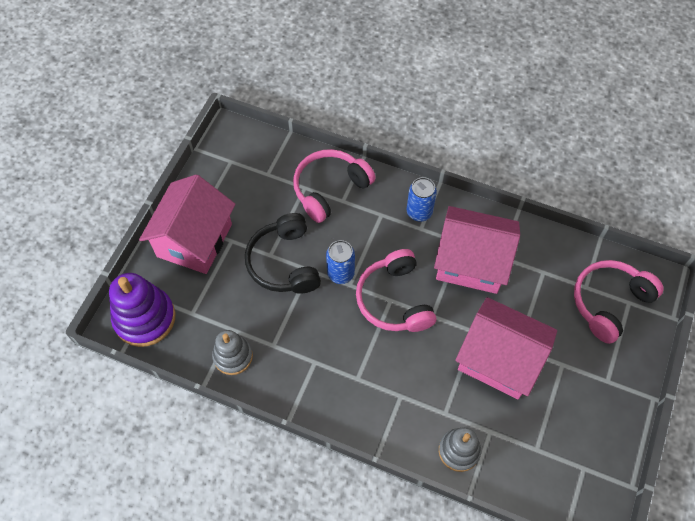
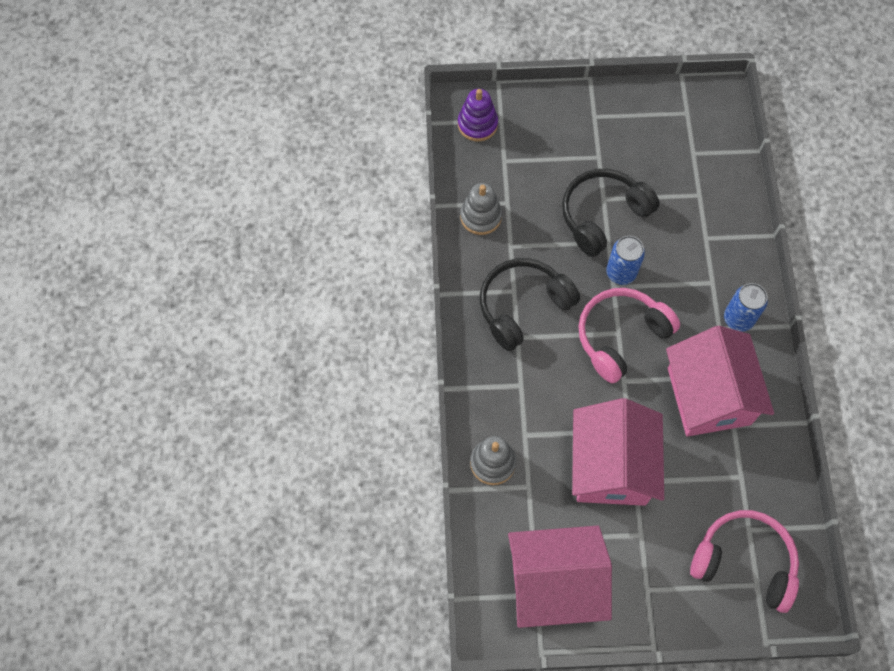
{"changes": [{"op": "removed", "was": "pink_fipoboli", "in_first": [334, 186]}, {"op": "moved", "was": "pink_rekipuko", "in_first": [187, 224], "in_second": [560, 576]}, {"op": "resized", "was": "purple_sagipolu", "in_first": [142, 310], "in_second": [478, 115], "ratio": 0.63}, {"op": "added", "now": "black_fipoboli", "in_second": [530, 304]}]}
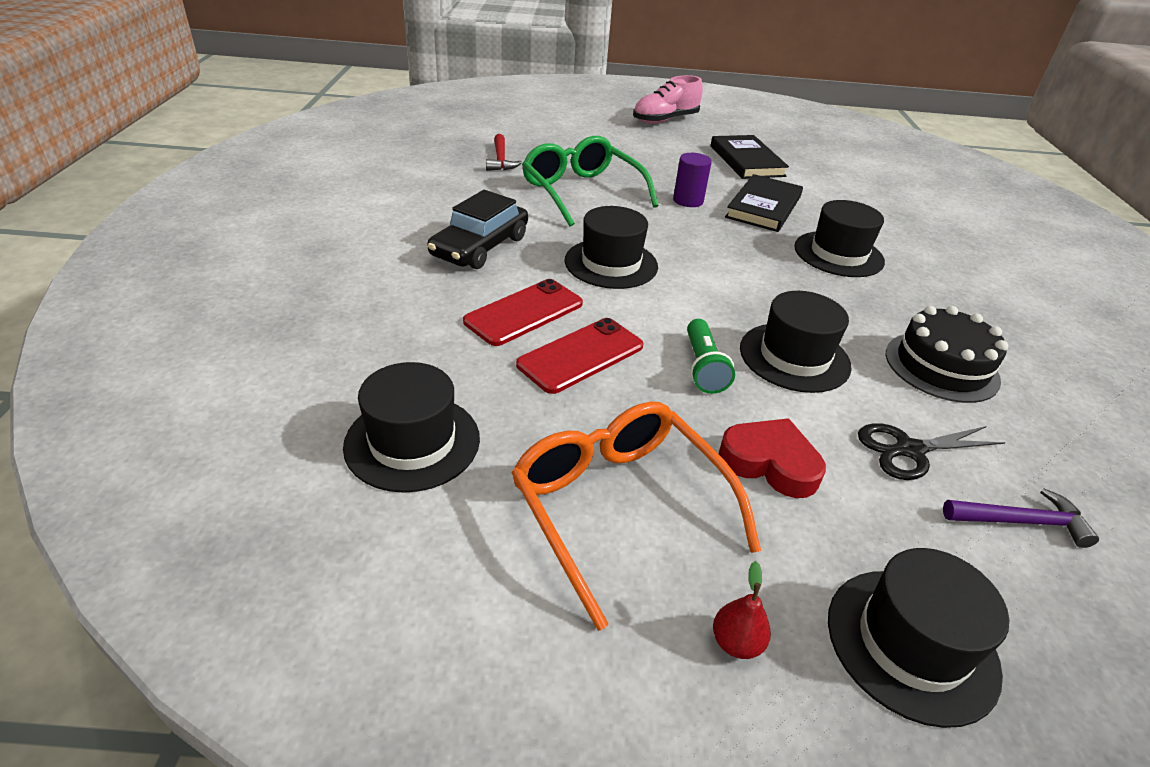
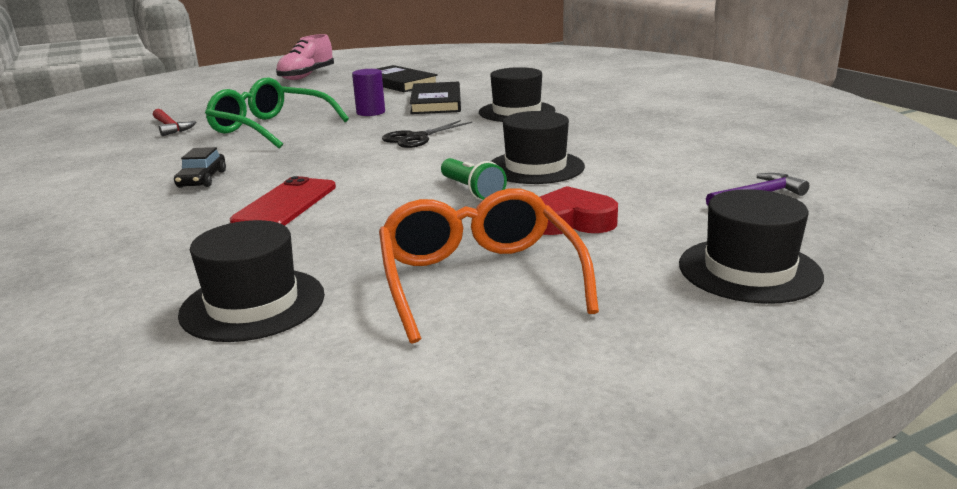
{"changes": [{"op": "resized", "was": "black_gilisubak", "in_first": [477, 229], "in_second": [200, 167], "ratio": 0.59}, {"op": "removed", "was": "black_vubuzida", "in_first": [611, 247]}, {"op": "removed", "was": "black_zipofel", "in_first": [947, 354]}, {"op": "removed", "was": "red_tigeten", "in_first": [580, 356]}, {"op": "turned", "was": "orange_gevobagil", "in_first": [636, 516], "in_second": [489, 266], "clockwise": 45}, {"op": "moved", "was": "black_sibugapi", "in_first": [931, 451], "in_second": [427, 134]}, {"op": "removed", "was": "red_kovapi", "in_first": [742, 610]}]}
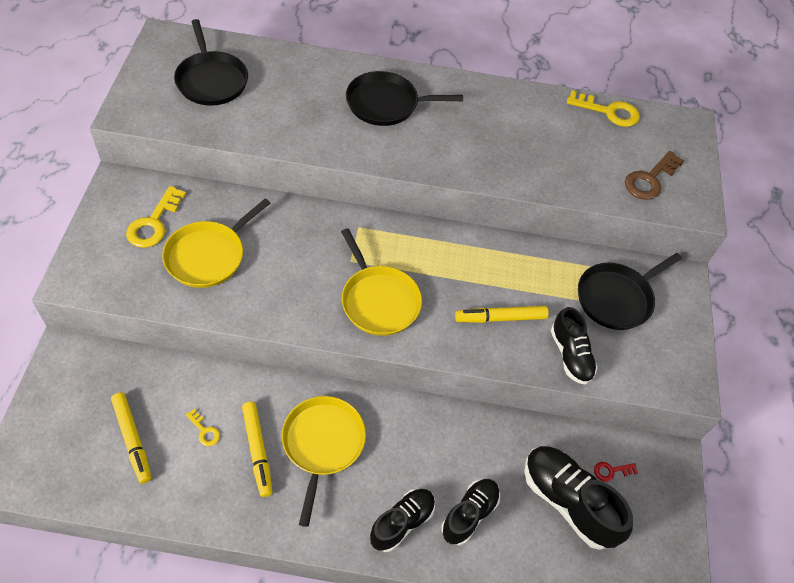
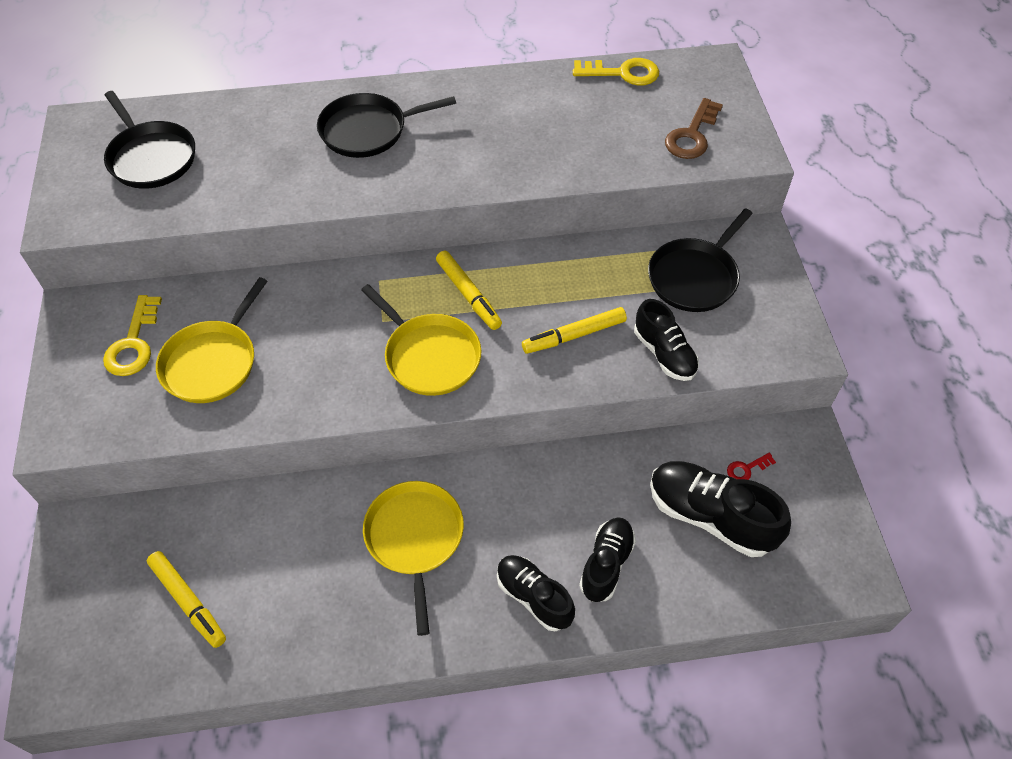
{"changes": [{"op": "moved", "was": "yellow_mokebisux", "in_first": [257, 449], "in_second": [469, 290]}, {"op": "removed", "was": "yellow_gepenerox", "in_first": [203, 427]}, {"op": "turned", "was": "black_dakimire", "in_first": [402, 520], "in_second": [536, 593], "clockwise": -75}]}
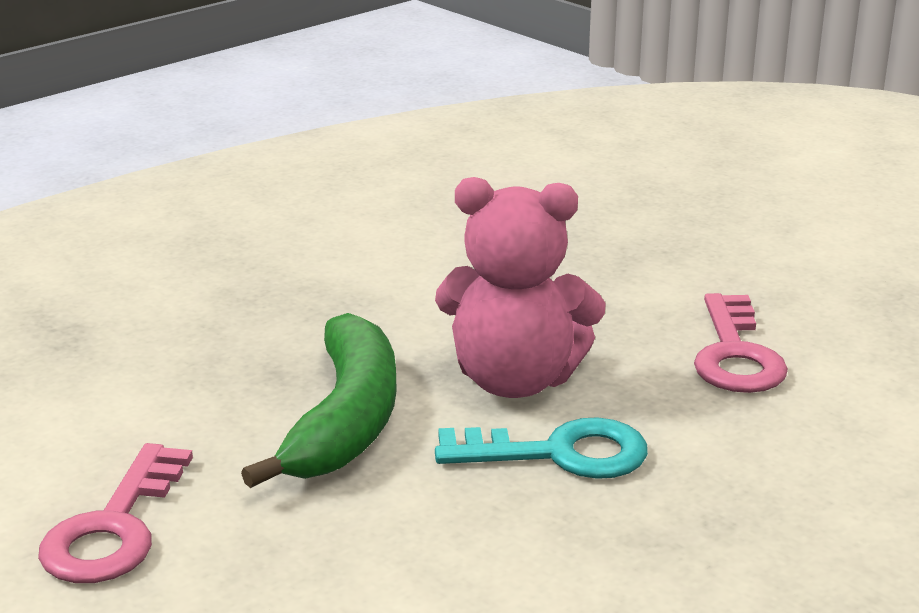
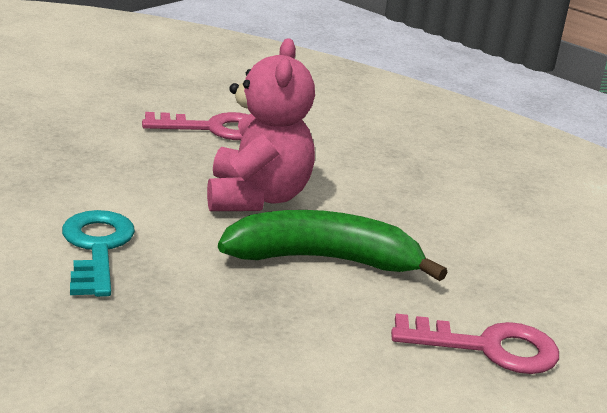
{"changes": [{"op": "moved", "was": "turquoise_gepenerox", "in_first": [541, 448], "in_second": [98, 253]}]}
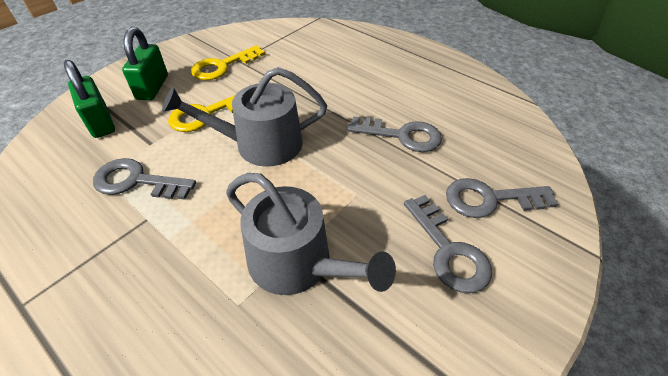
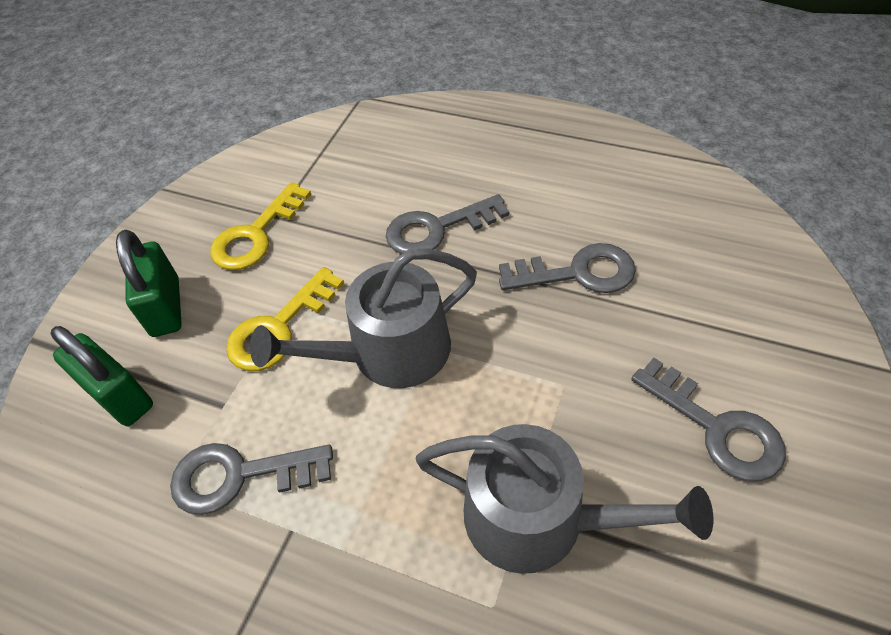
{"changes": [{"op": "moved", "was": "grey_gepenerox", "in_first": [502, 198], "in_second": [447, 224]}]}
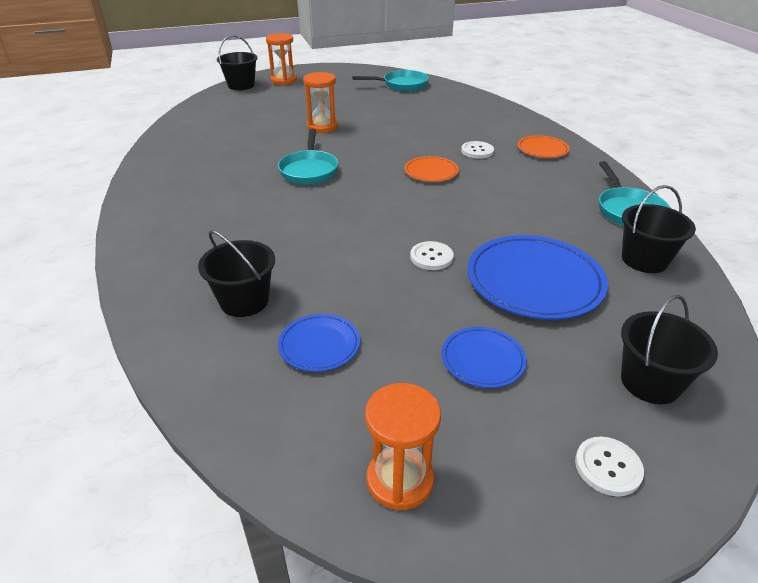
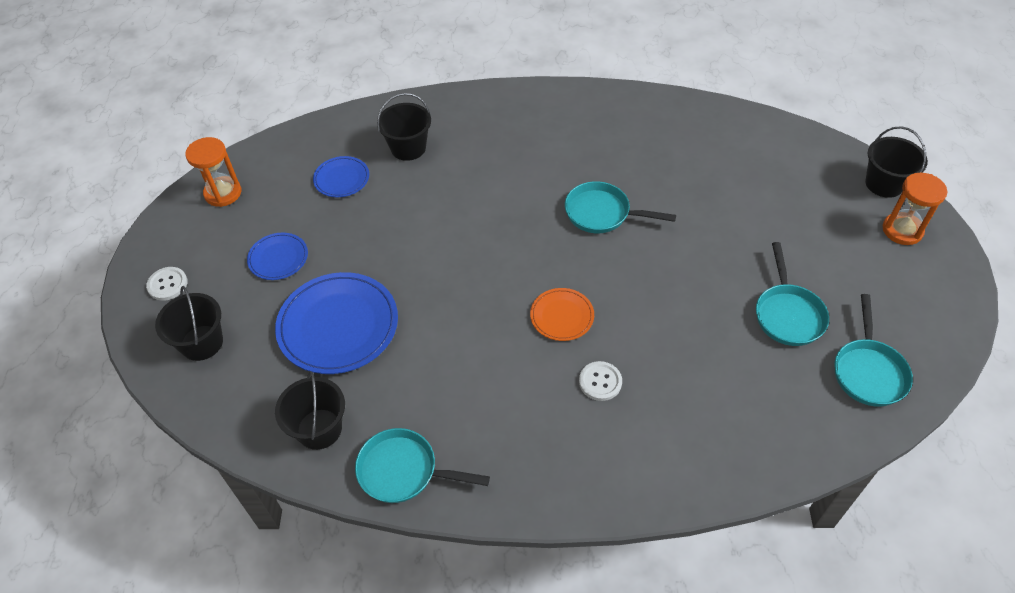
{"changes": [{"op": "removed", "was": "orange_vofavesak", "in_first": [320, 102]}, {"op": "removed", "was": "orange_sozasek", "in_first": [543, 146]}, {"op": "removed", "was": "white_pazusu", "in_first": [432, 255]}, {"op": "added", "now": "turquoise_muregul", "in_second": [792, 294]}]}
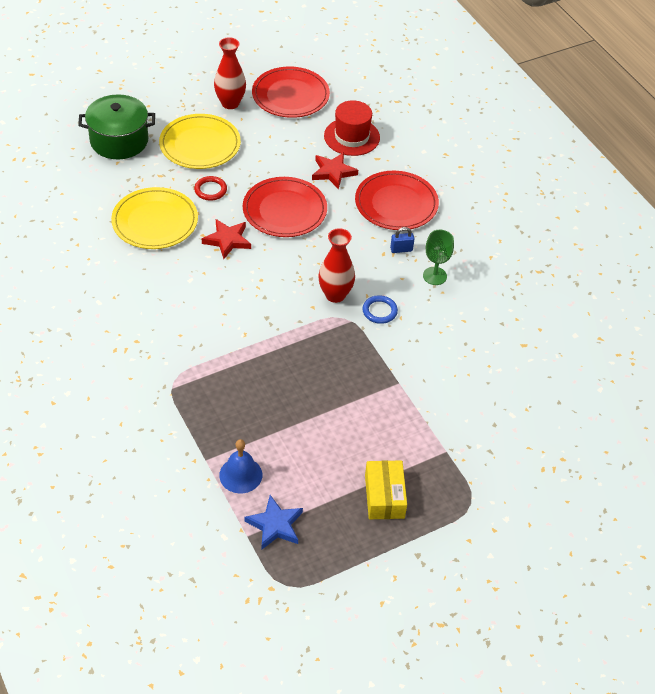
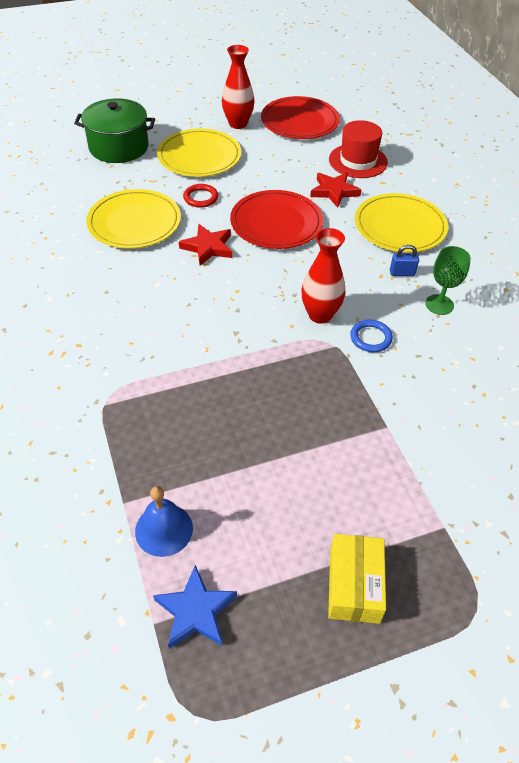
{"changes": [{"op": "recoloured", "was": "red_sozasek", "now": "yellow_sozasek", "in_first": [397, 200], "in_second": [401, 223]}]}
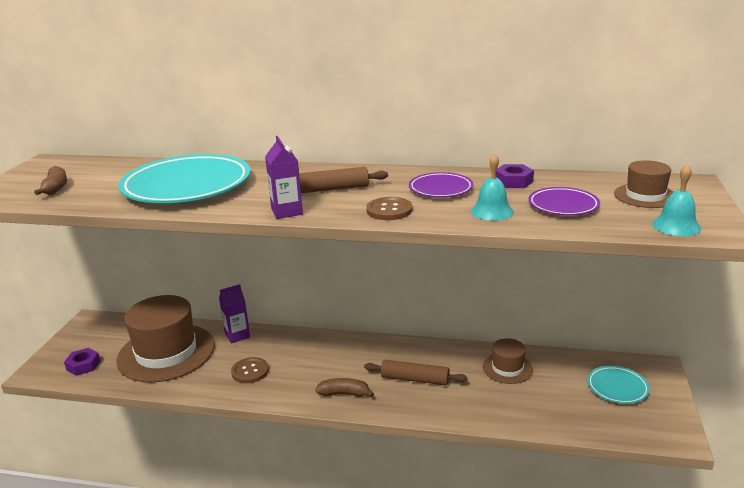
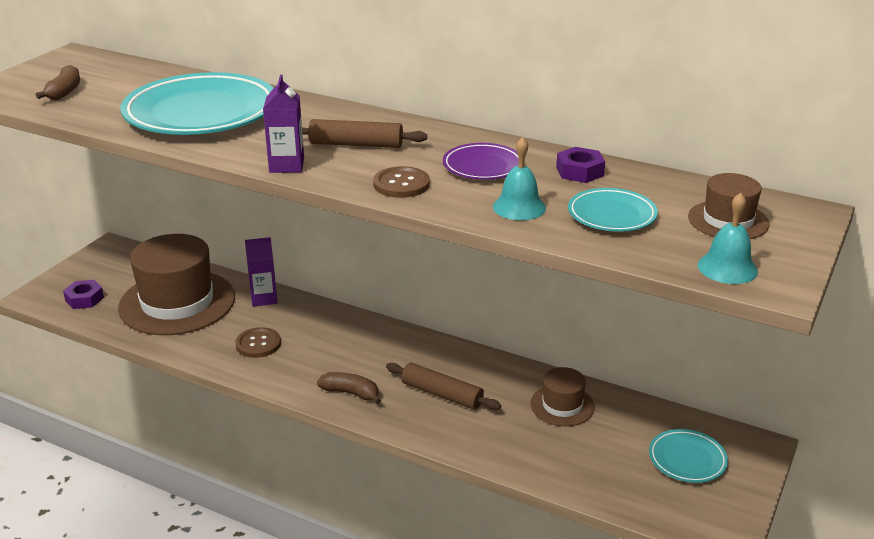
{"changes": [{"op": "recoloured", "was": "purple_sozasek", "now": "turquoise_sozasek", "in_first": [564, 201], "in_second": [613, 210]}]}
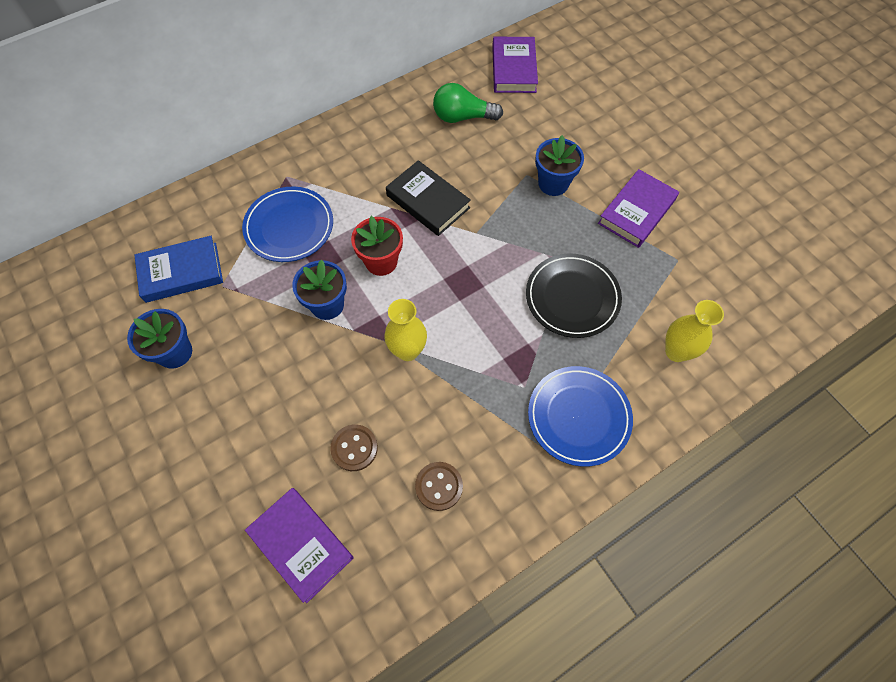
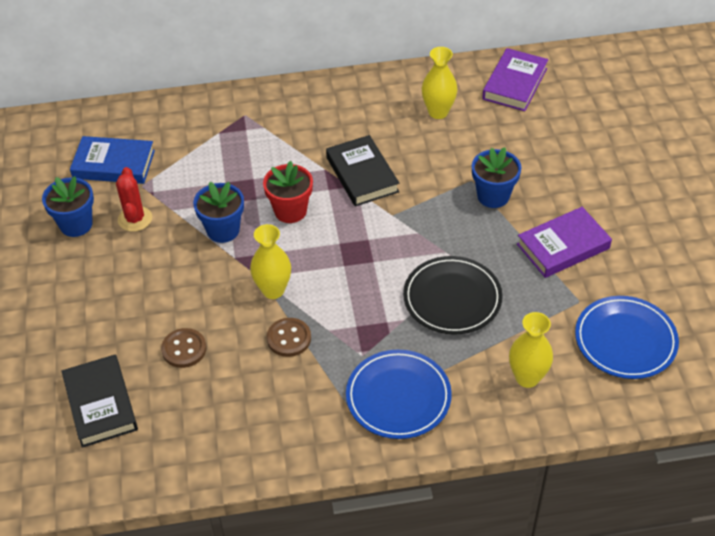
{"changes": [{"op": "replaced", "was": "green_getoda", "now": "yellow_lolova", "in_first": [468, 103], "in_second": [440, 83]}, {"op": "moved", "was": "blue_sozasek", "in_first": [287, 224], "in_second": [627, 337]}, {"op": "moved", "was": "brown_pazusu", "in_first": [439, 486], "in_second": [289, 337]}, {"op": "recoloured", "was": "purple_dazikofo", "now": "black_dazikofo", "in_first": [299, 545], "in_second": [99, 401]}, {"op": "added", "now": "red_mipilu", "in_second": [134, 199]}]}
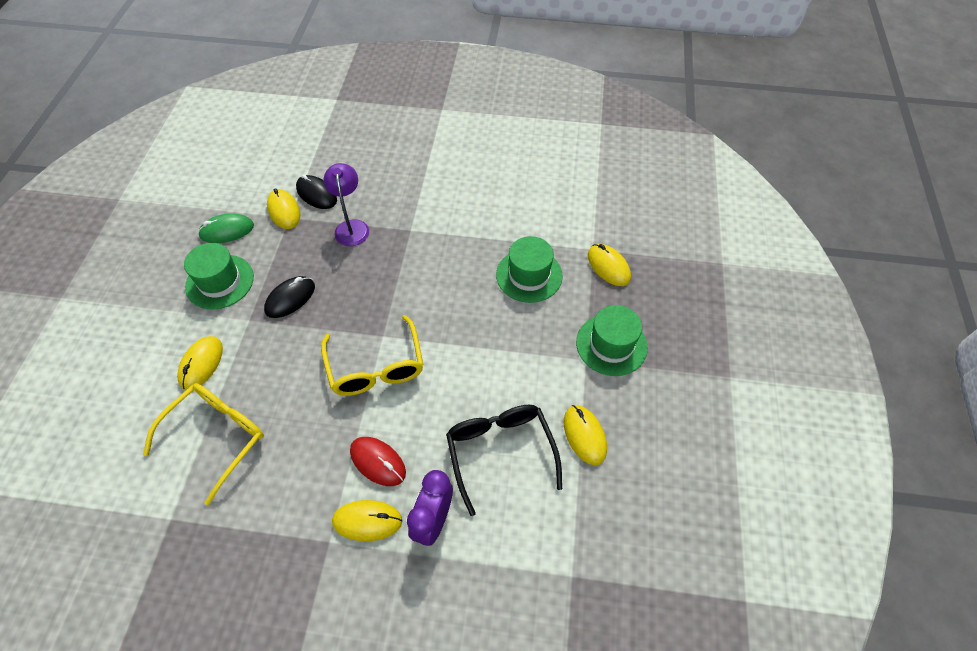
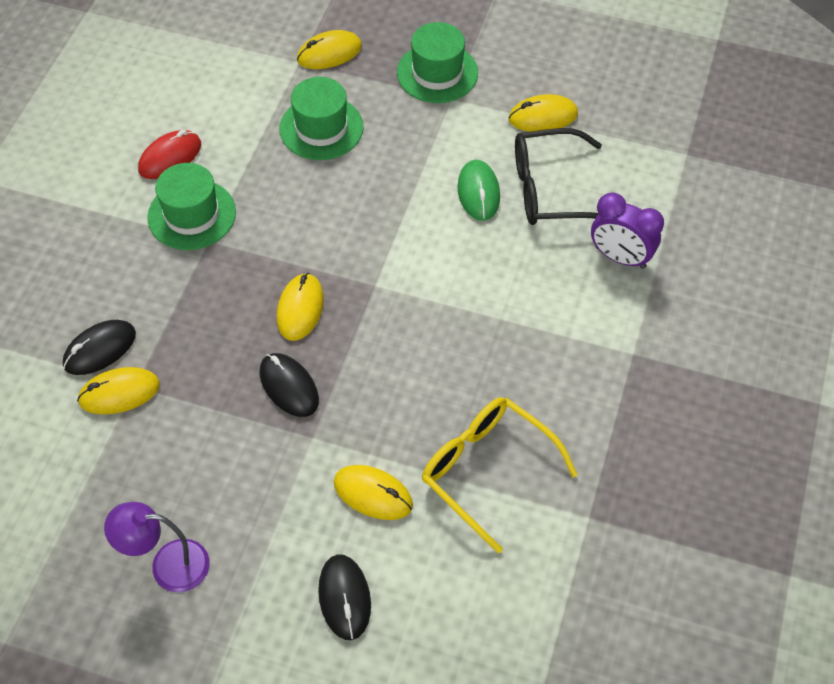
{"changes": [{"op": "moved", "was": "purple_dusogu", "in_first": [346, 204], "in_second": [157, 547]}, {"op": "moved", "was": "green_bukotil", "in_first": [226, 228], "in_second": [478, 190]}, {"op": "moved", "was": "green_vubuzida", "in_first": [219, 276], "in_second": [191, 206]}, {"op": "removed", "was": "yellow_gevobagil", "in_first": [372, 355]}, {"op": "moved", "was": "red_bukotil", "in_first": [378, 461], "in_second": [169, 154]}, {"op": "moved", "was": "yellow_bukotil", "in_first": [367, 520], "in_second": [300, 307]}, {"op": "added", "now": "black_bukotil", "in_second": [344, 597]}]}
